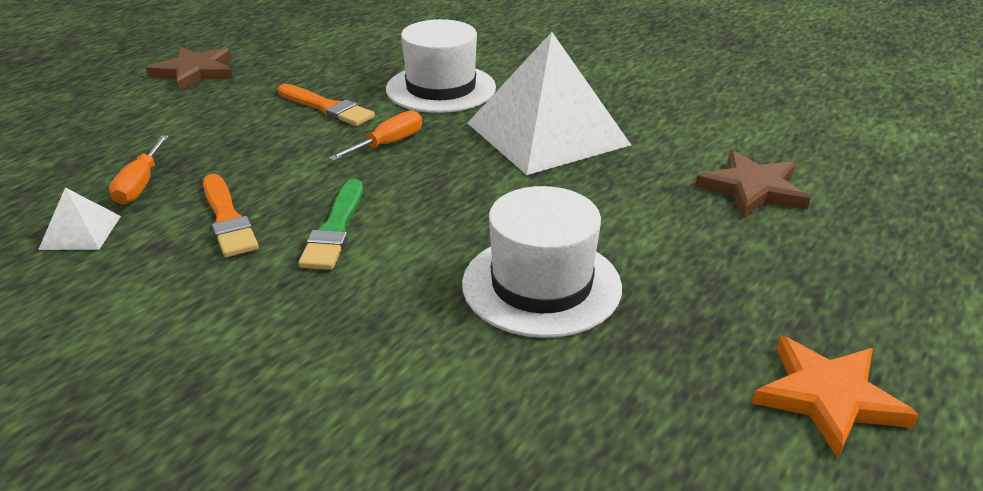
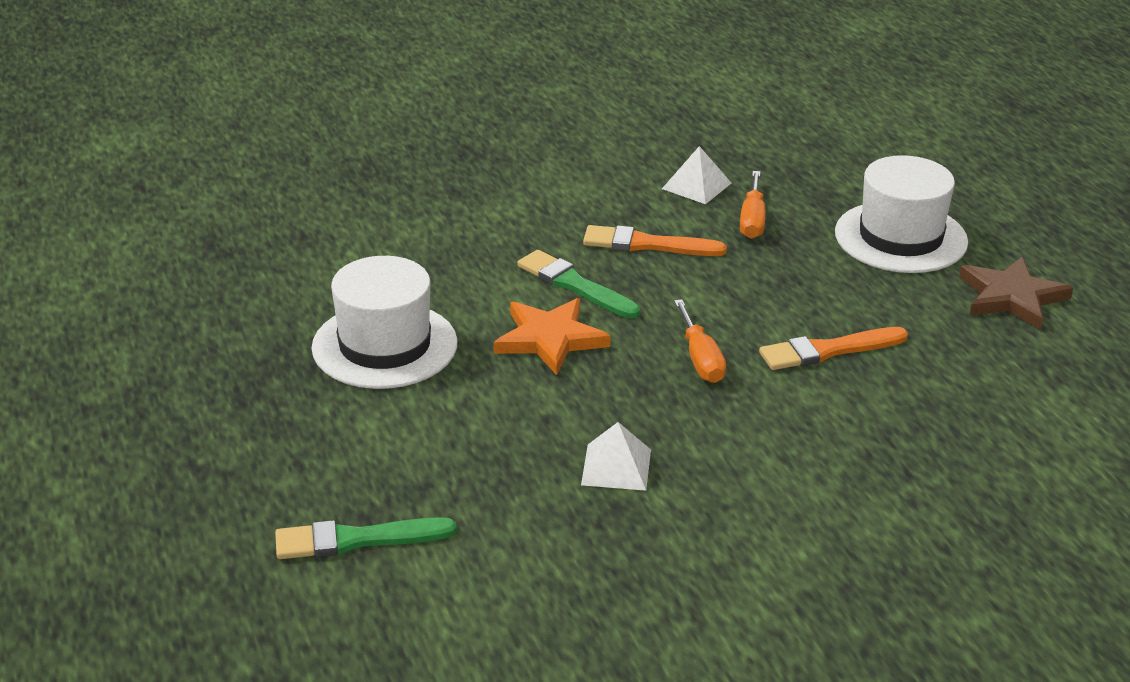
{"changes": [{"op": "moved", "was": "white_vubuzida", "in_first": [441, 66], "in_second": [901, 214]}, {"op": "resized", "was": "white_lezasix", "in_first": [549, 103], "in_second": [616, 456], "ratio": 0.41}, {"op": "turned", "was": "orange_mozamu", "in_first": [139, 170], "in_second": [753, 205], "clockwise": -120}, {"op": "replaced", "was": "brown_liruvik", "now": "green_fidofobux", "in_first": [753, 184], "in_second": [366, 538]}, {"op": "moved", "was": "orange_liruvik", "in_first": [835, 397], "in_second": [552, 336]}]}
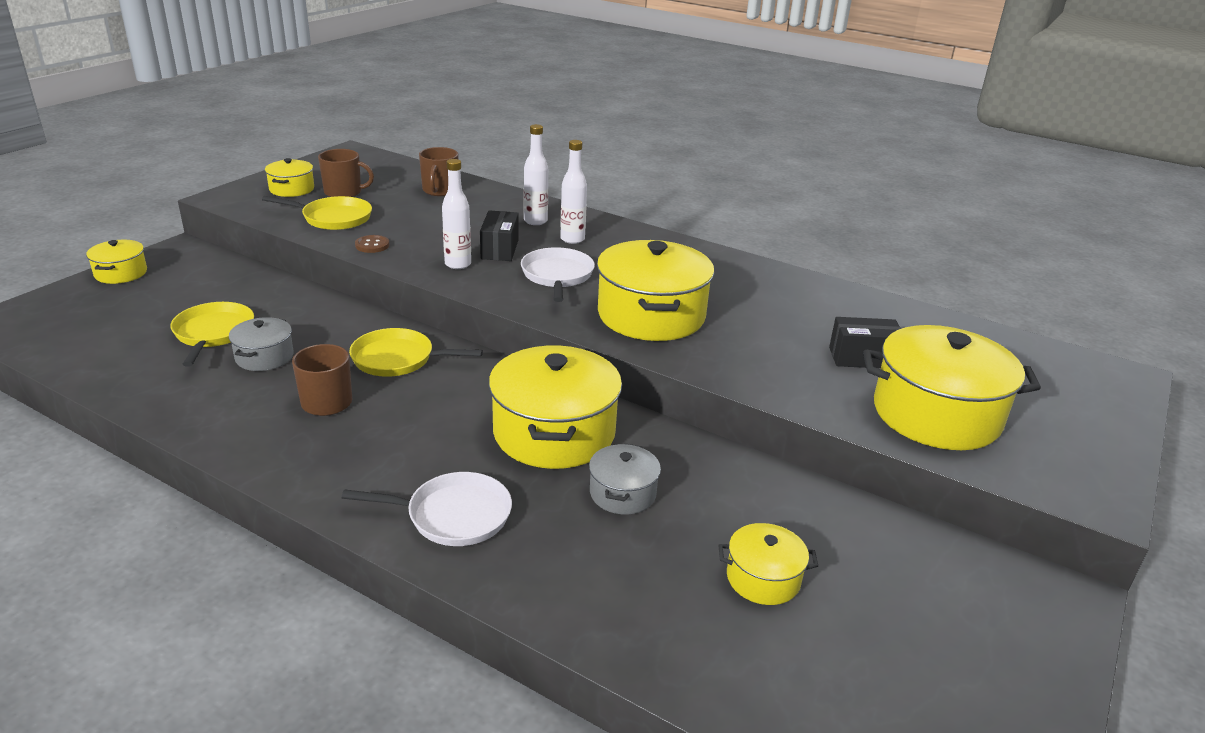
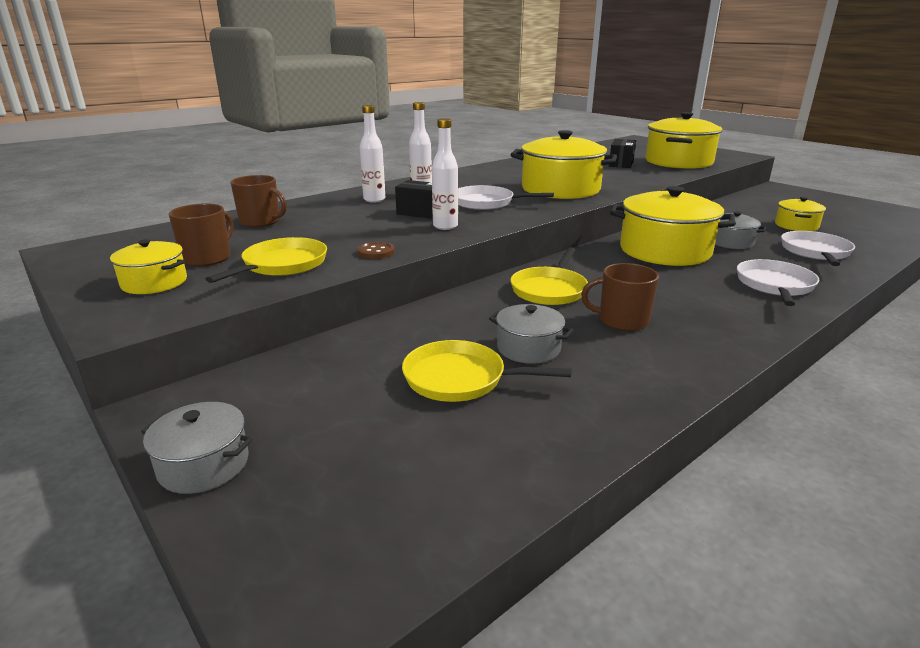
{"changes": [{"op": "recoloured", "was": "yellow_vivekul", "now": "grey_vivekul", "in_first": [116, 262], "in_second": [197, 448]}, {"op": "added", "now": "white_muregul", "in_second": [818, 248]}]}
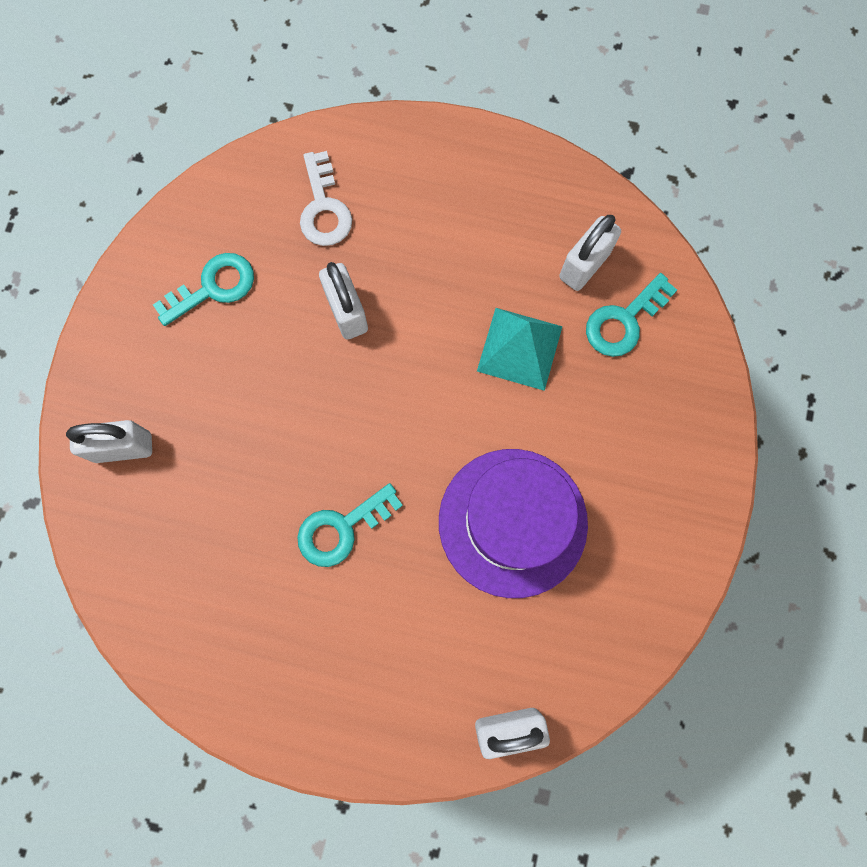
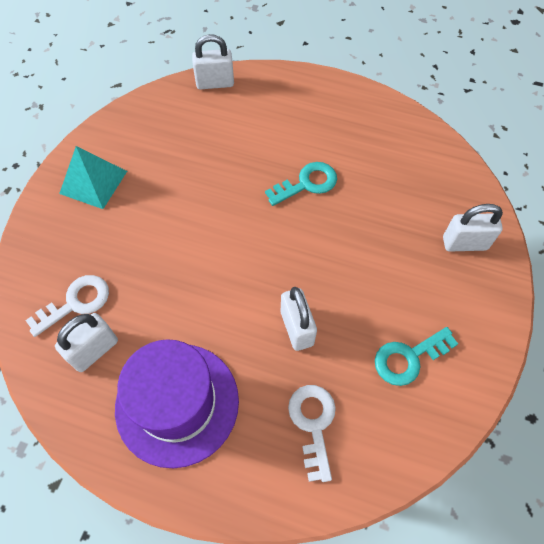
{"changes": [{"op": "recoloured", "was": "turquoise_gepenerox", "now": "white_gepenerox", "in_first": [631, 315], "in_second": [67, 306]}, {"op": "moved", "was": "turquoise_lezasix", "in_first": [520, 349], "in_second": [93, 177]}, {"op": "moved", "was": "purple_vubuzida", "in_first": [513, 523], "in_second": [177, 403]}]}
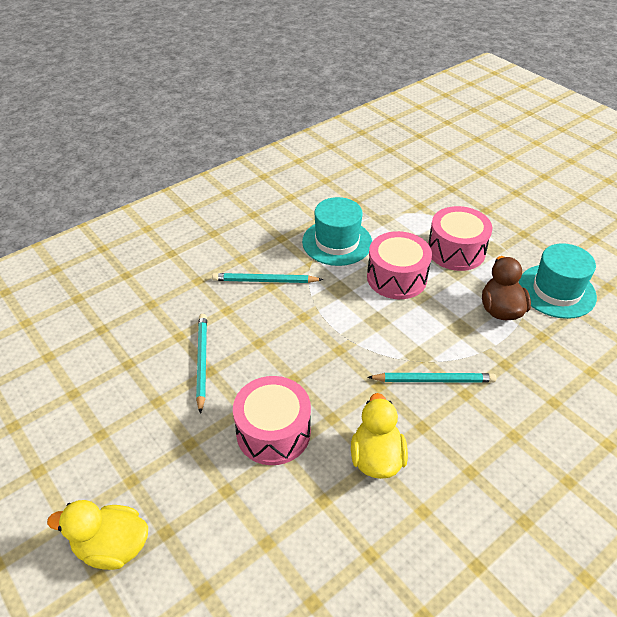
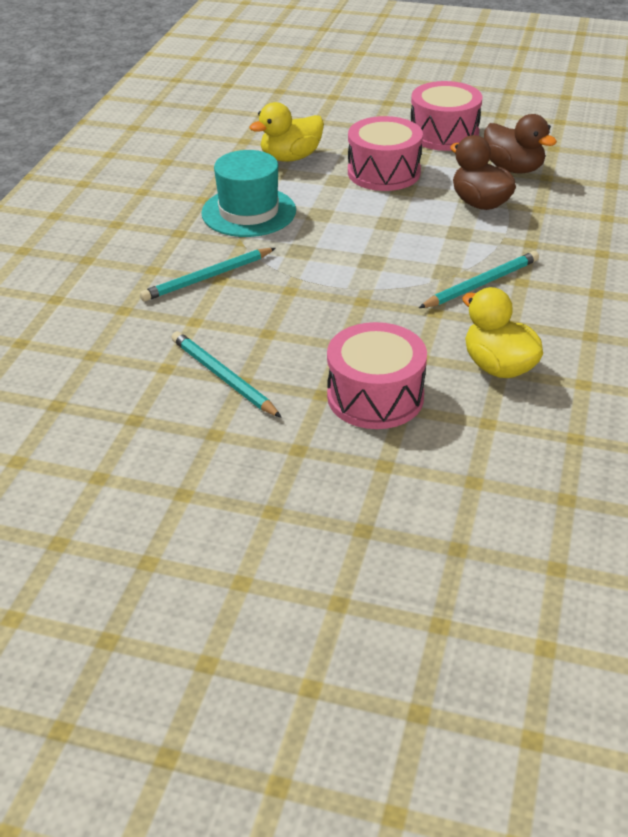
{"changes": [{"op": "moved", "was": "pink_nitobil", "in_first": [399, 265], "in_second": [446, 116]}, {"op": "replaced", "was": "turquoise_vubuzida", "now": "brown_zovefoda", "in_first": [558, 281], "in_second": [520, 144]}, {"op": "moved", "was": "yellow_zovefoda", "in_first": [97, 535], "in_second": [286, 132]}]}
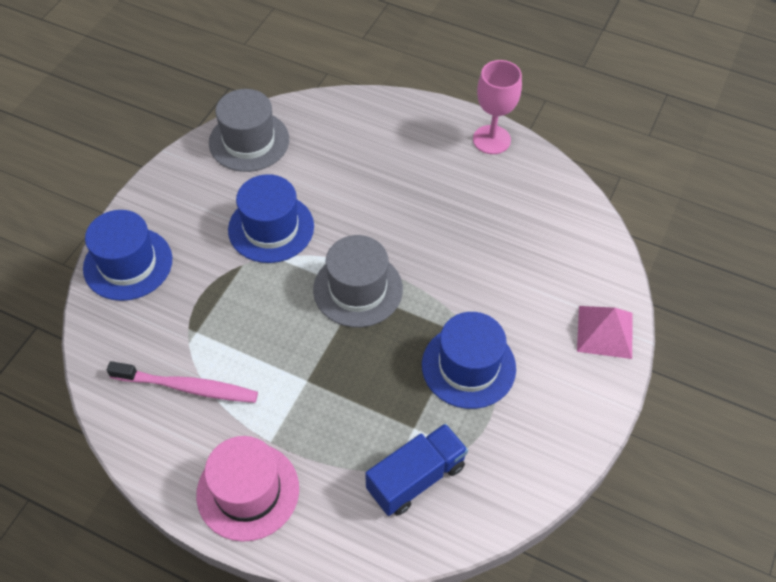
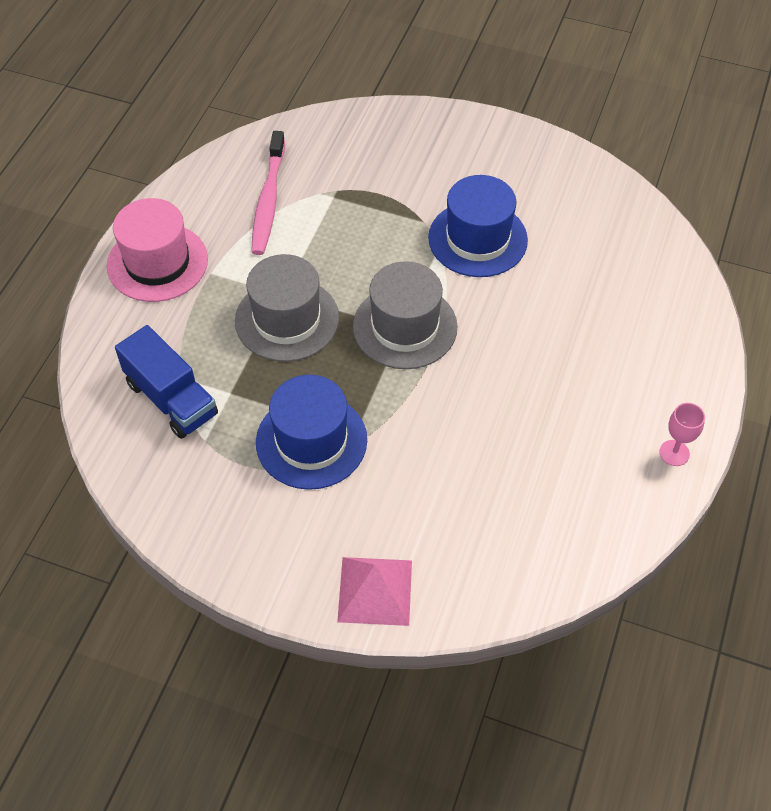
{"changes": [{"op": "resized", "was": "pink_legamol", "in_first": [497, 107], "in_second": [682, 434], "ratio": 0.56}, {"op": "moved", "was": "grey_vubuzida", "in_first": [249, 130], "in_second": [287, 308]}, {"op": "removed", "was": "blue_vubuzida", "in_first": [127, 255]}]}
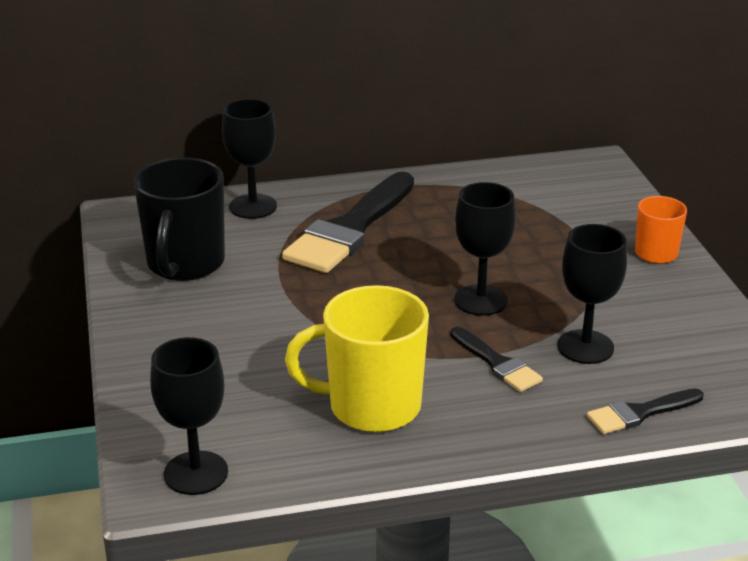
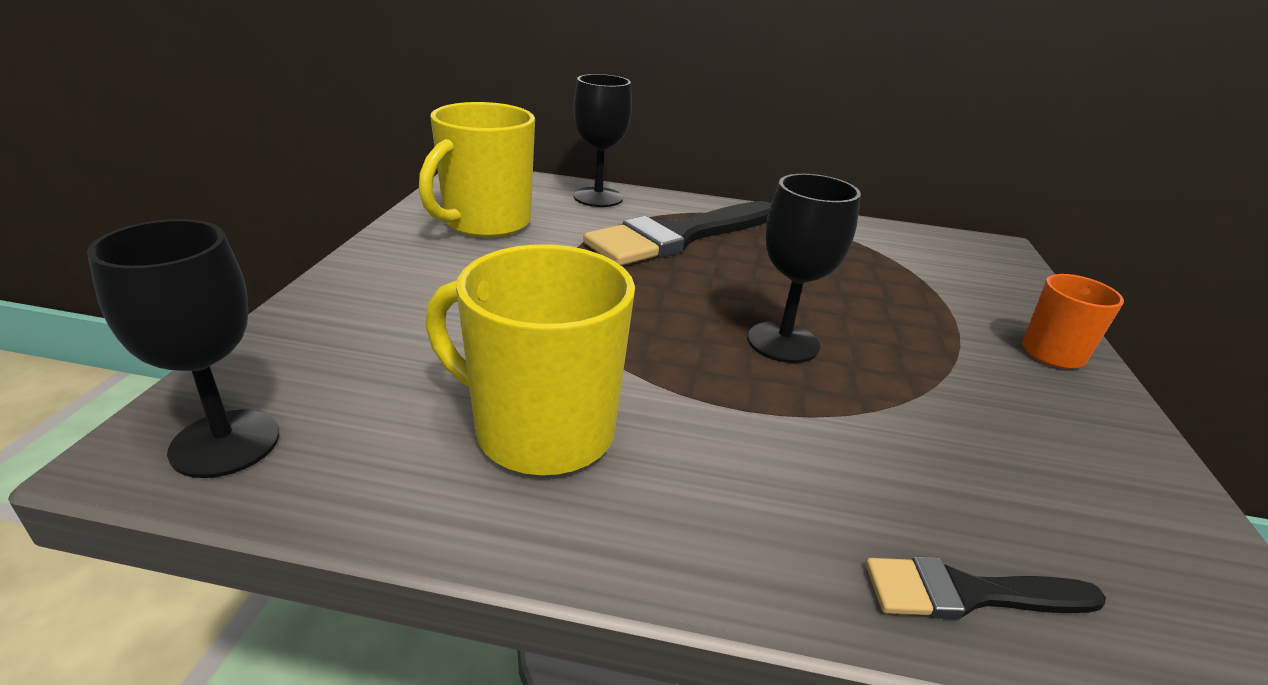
{"changes": [{"op": "recoloured", "was": "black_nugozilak", "now": "yellow_nugozilak", "in_first": [179, 219], "in_second": [477, 170]}, {"op": "removed", "was": "black_legamol", "in_first": [592, 294]}, {"op": "removed", "was": "black_fidofobux", "in_first": [496, 359]}]}
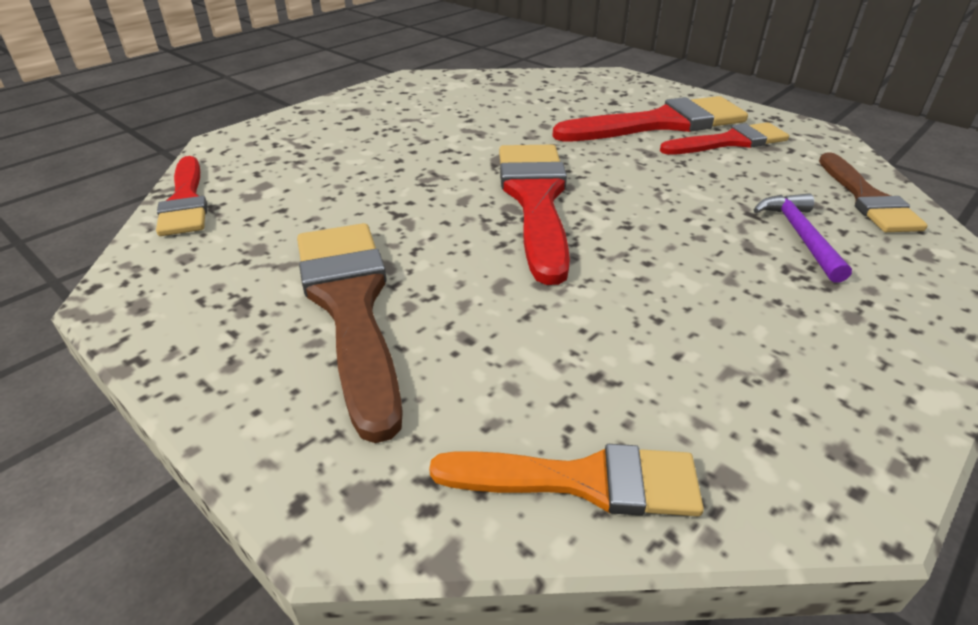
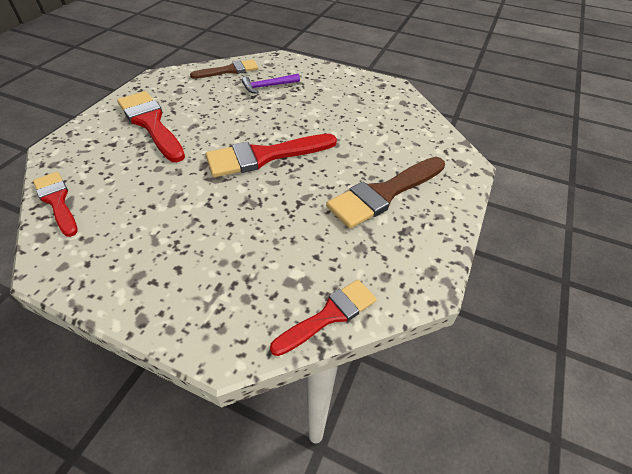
{"changes": [{"op": "moved", "was": "red_fidofobux", "in_first": [724, 138], "in_second": [55, 204]}, {"op": "removed", "was": "orange_fidofobux", "in_first": [566, 480]}]}
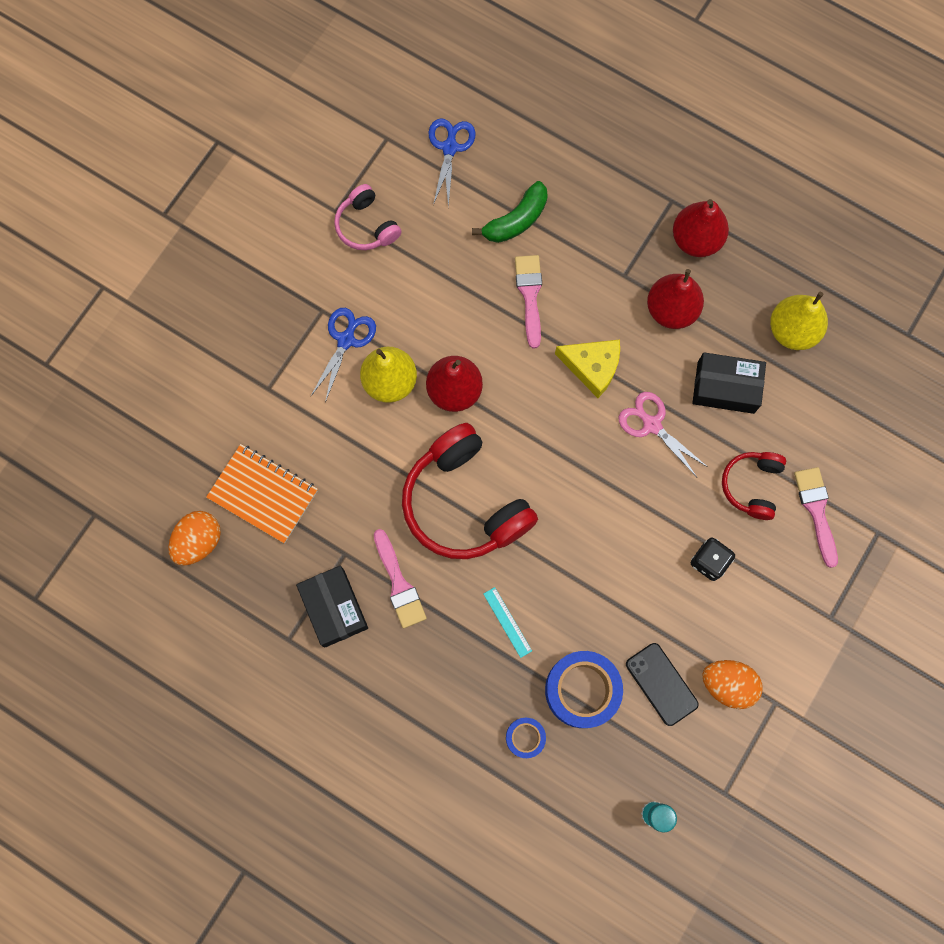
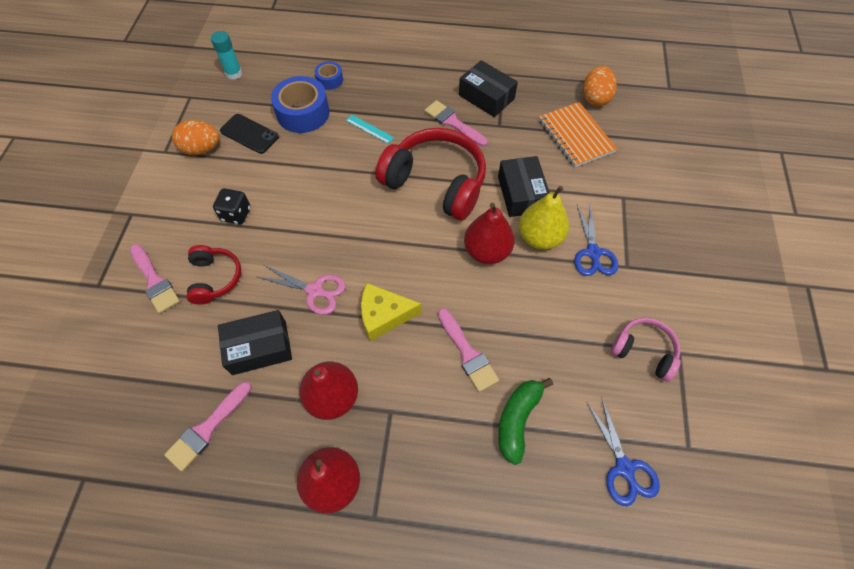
{"changes": [{"op": "replaced", "was": "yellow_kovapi", "now": "pink_fidofobux", "in_first": [799, 321], "in_second": [208, 426]}, {"op": "turned", "was": "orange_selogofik", "in_first": [262, 493], "in_second": [578, 135], "clockwise": 60}, {"op": "added", "now": "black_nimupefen", "in_second": [524, 186]}]}
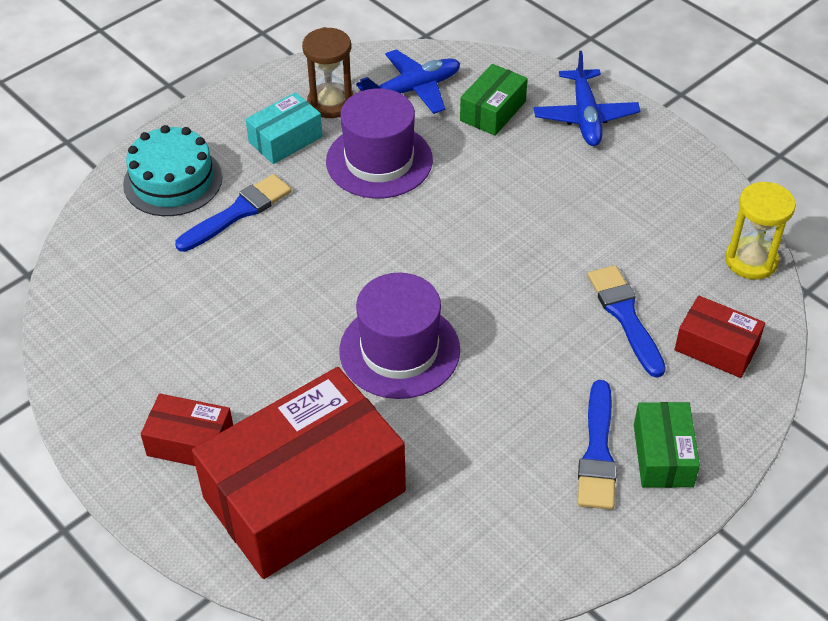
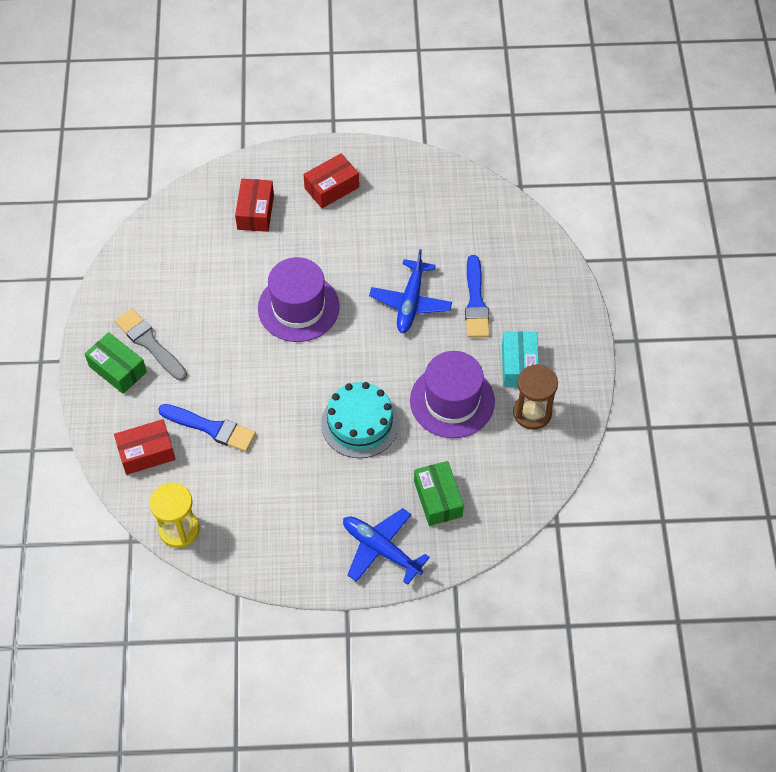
{"changes": [{"op": "moved", "was": "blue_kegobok", "in_first": [408, 81], "in_second": [410, 291]}, {"op": "moved", "was": "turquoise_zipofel", "in_first": [172, 170], "in_second": [360, 420]}, {"op": "resized", "was": "red_nimupefen", "in_first": [299, 473], "in_second": [254, 205], "ratio": 0.46}, {"op": "recoloured", "was": "blue_fidofobux", "now": "grey_fidofobux", "in_first": [597, 445], "in_second": [151, 345]}]}
